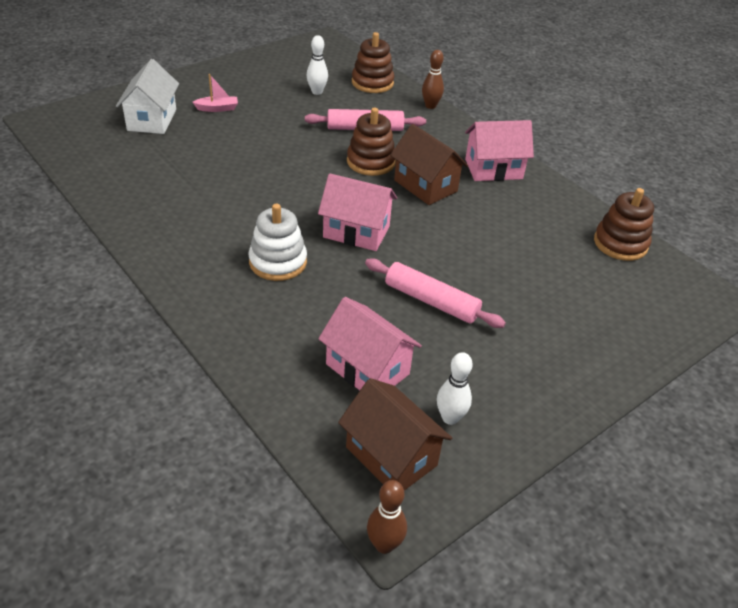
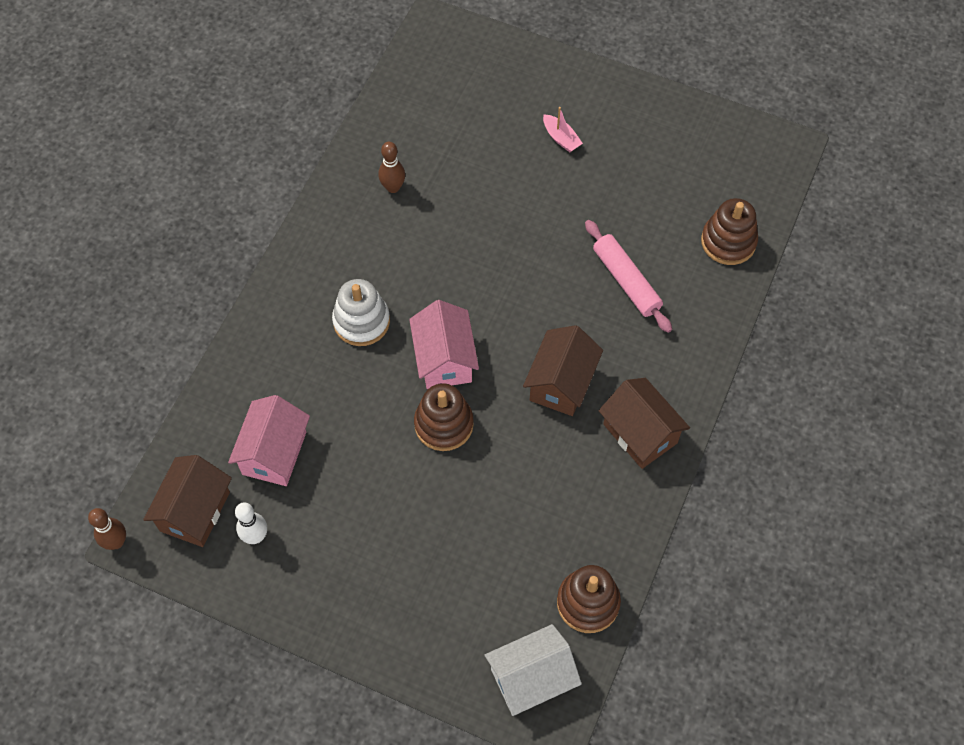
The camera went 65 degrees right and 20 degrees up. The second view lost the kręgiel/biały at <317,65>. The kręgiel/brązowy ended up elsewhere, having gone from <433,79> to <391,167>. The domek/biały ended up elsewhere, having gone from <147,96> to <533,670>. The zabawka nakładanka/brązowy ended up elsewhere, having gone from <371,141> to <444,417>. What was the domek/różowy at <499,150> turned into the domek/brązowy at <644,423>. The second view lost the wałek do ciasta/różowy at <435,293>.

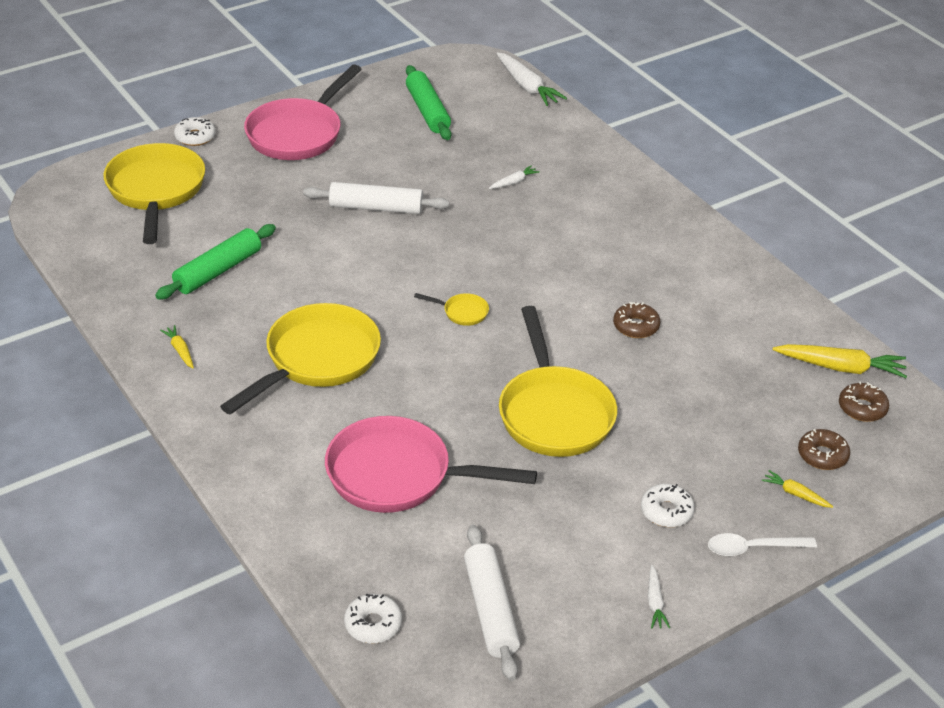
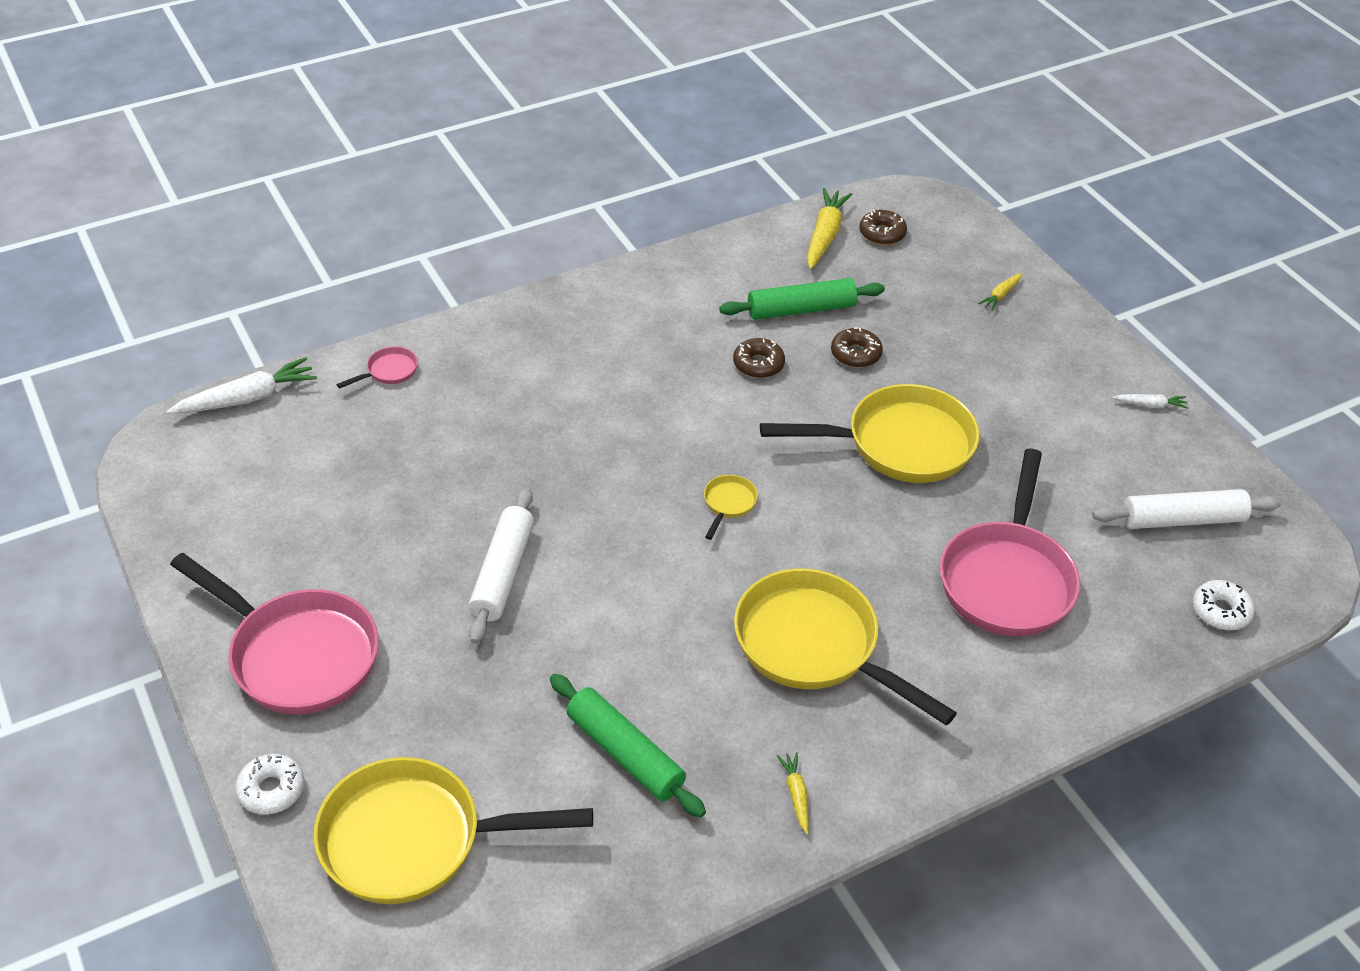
The camera went 85 degrees left and 5 degrees up. The wałek do ciasta/zielony ended up elsewhere, having gone from <428,102> to <802,299>. The second view lost the marchewka/biały at <514,177>. The marchewka/żółty at <177,346> ended up facing another way, 105 degrees clockwise from before. The donut/brązowy ended up elsewhere, having gone from <824,449> to <857,347>. The second view lost the donut/biały at <668,505>. The second view lost the łyżka/biały at <762,544>. The second view gained the patelnia/różowy at <377,368>.

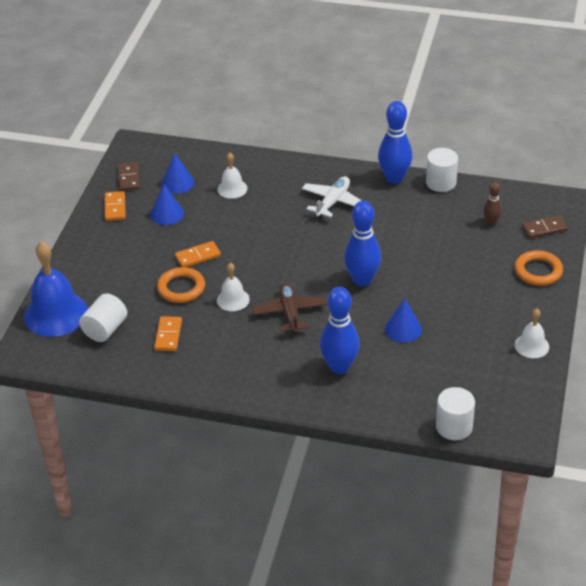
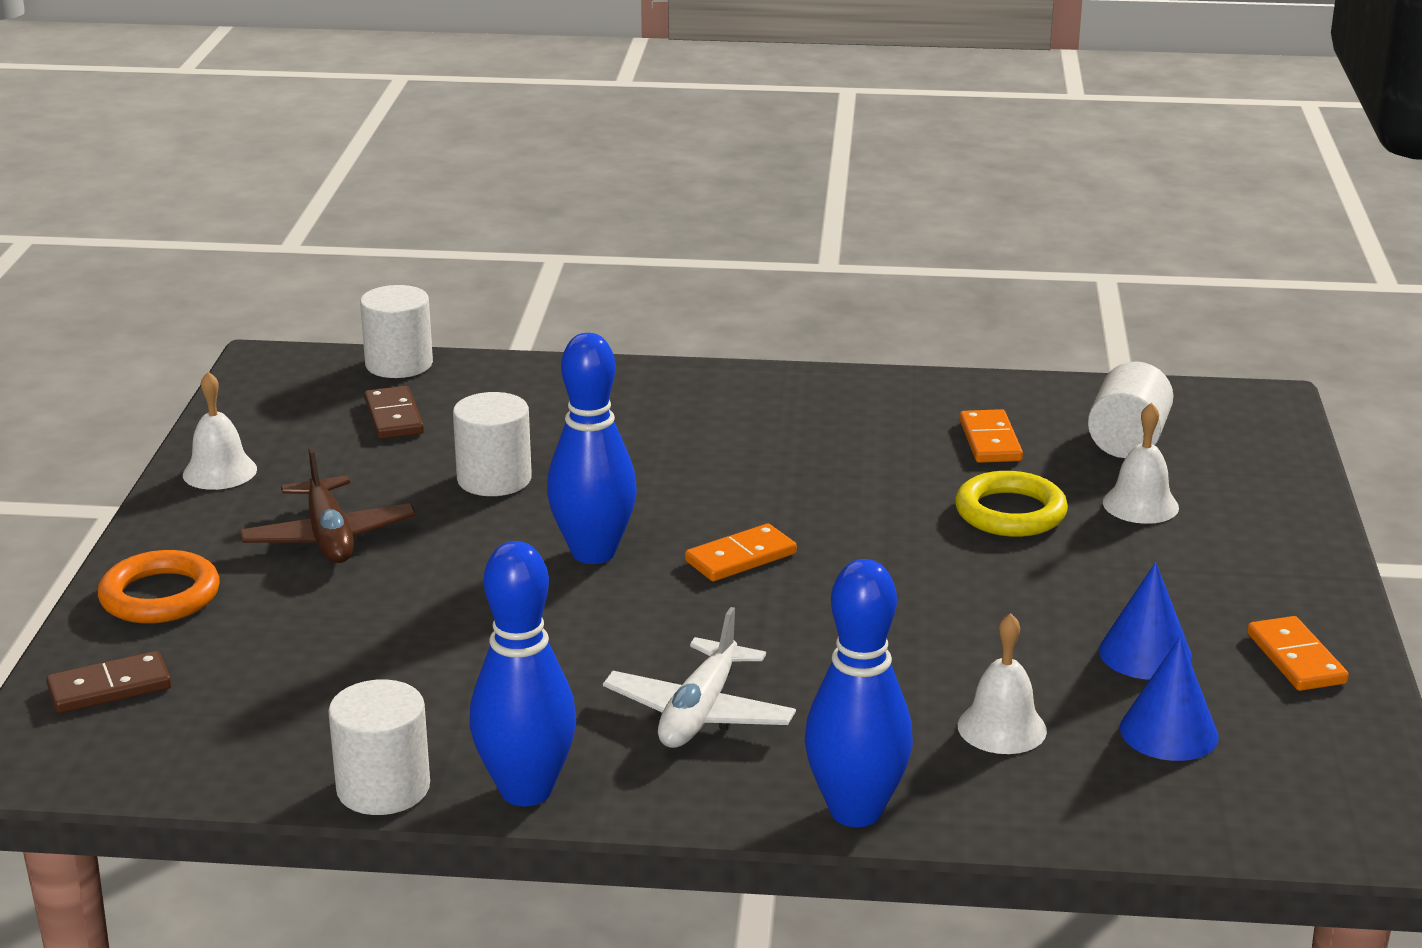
The camera went 170 degrees right and 15 degrees down. The kostka domina/brązowy ended up elsewhere, having gone from <129,176> to <394,412>. The second view lost the kręgiel/brązowy at <492,203>. The second view lost the dzwonek/niebieski at <56,289>. The kostka domina/pomarańczowy ended up elsewhere, having gone from <198,254> to <741,552>. The dzwonek/biały ended up elsewhere, having gone from <233,287> to <1141,463>. What was the pierścień/pomarańczowy at <181,285> turned into the pierścień/żółty at <1011,504>. The samolot/brązowy ended up elsewhere, having gone from <289,308> to <328,505>. The kręgiel/niebieski ended up elsewhere, having gone from <340,330> to <859,693>. Where the stożek/niebieski stood at <403,320>, the walec/biały came to stand at <492,444>.

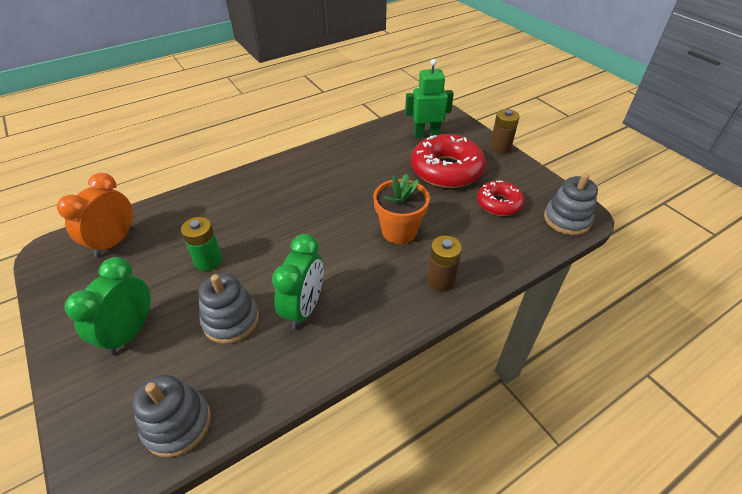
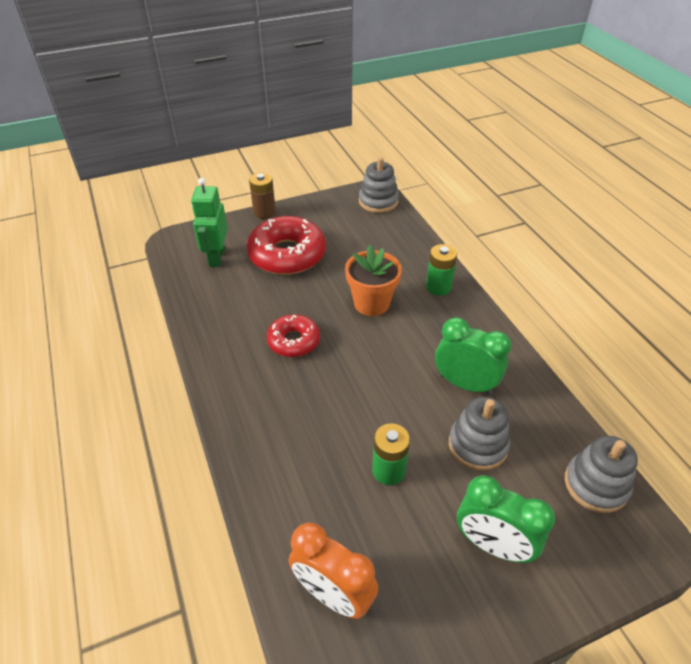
The camera went 80 degrees left and 0 degrees up. The donut/czerwony ended up elsewhere, having gone from <501,198> to <293,335>. What was the bateria/brązowy at <444,263> turned into the bateria/zielony at <441,270>.

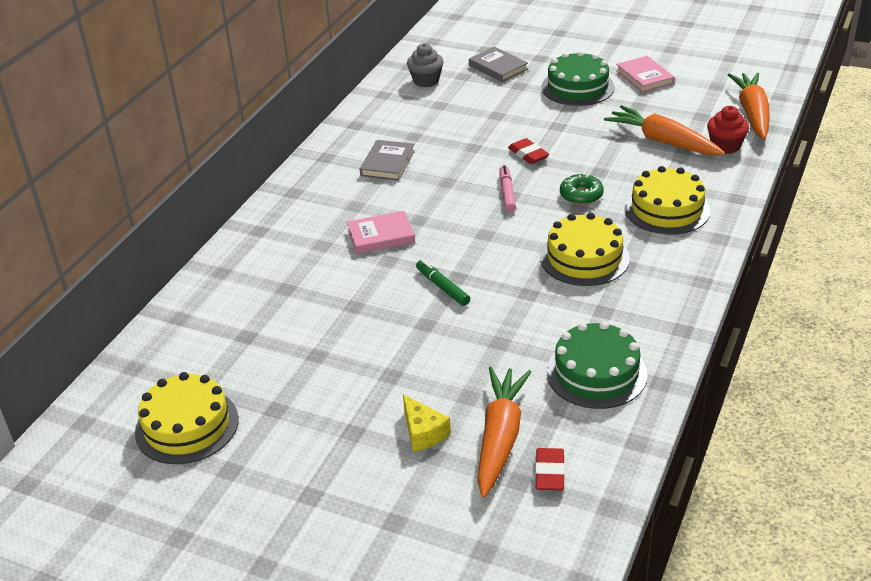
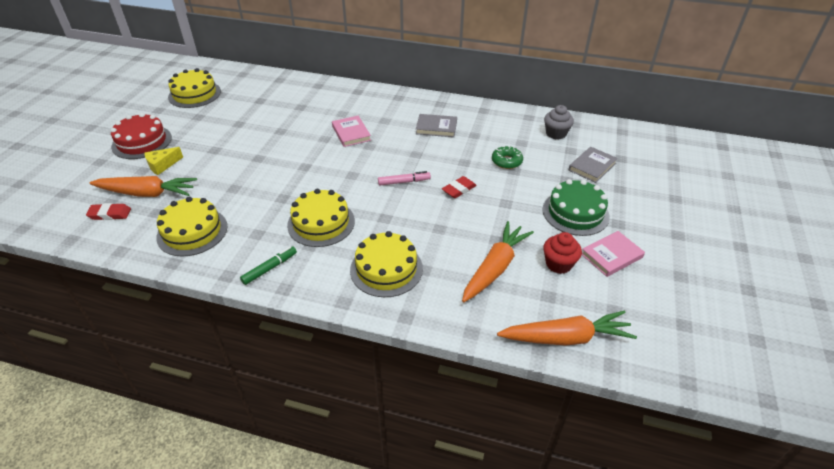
The camera went 80 degrees right and 5 degrees up. The muffinka/czerwony ended up elsewhere, having gone from <728,130> to <562,253>. The donut/zielony ended up elsewhere, having gone from <582,189> to <507,157>. The flamaster/zielony ended up elsewhere, having gone from <443,283> to <268,265>. What was the tort/zielony at <597,365> turned into the tort/żółty at <191,227>. The second view gained the tort/czerwony at <141,136>.

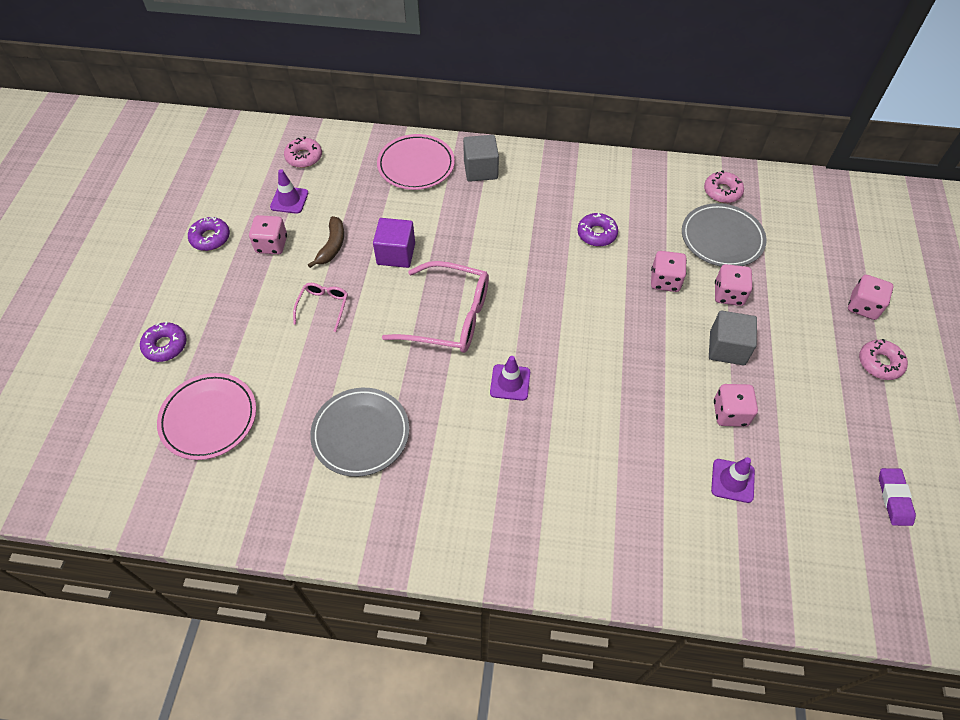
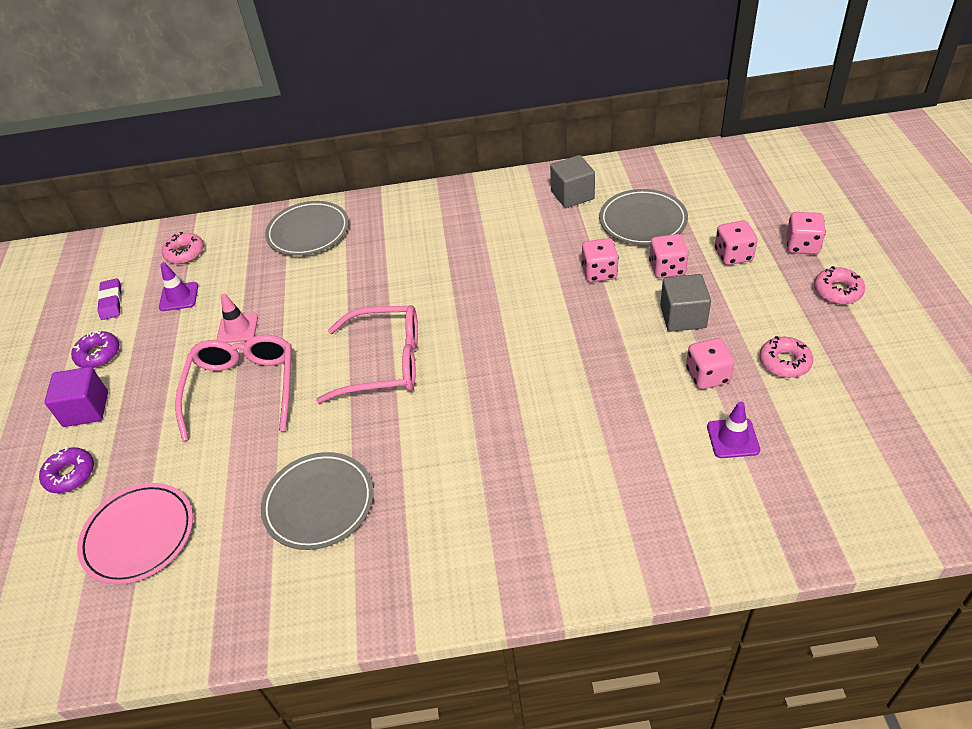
The camera went 10 degrees left and 10 degrees down. What was the talerz/różowy at <416,162> turned into the talerz/szary at <307,228>. The sześcian/szary ended up elsewhere, having gone from <481,158> to <572,181>. The donut/różowy ended up elsewhere, having gone from <724,186> to <786,357>. The second view lost the donut/fioletowy at <597,229>. The kostka do gry/różowy ended up elsewhere, having gone from <268,234> to <736,242>. Where the banan/brązowy stood at <326,242>, the pachołek/różowy came to stand at <237,318>. The sześcian/fioletowy ended up elsewhere, having gone from <394,243> to <76,397>. The size of the okulary/różowy at <320,307> changed by a factor of 2.01. The second view lost the pachołek/fioletowy at <510,378>. The gumka do mazania/fioletowy ended up elsewhere, having gone from <897,497> to <109,299>.

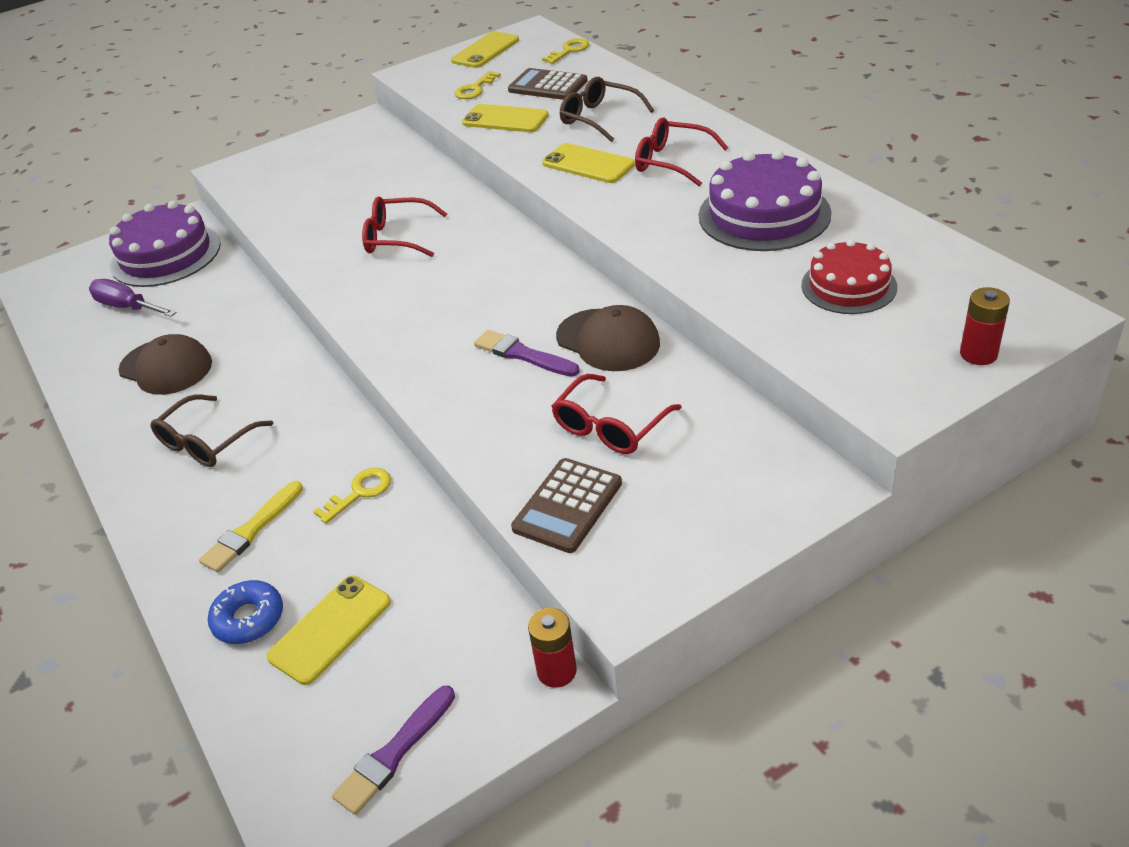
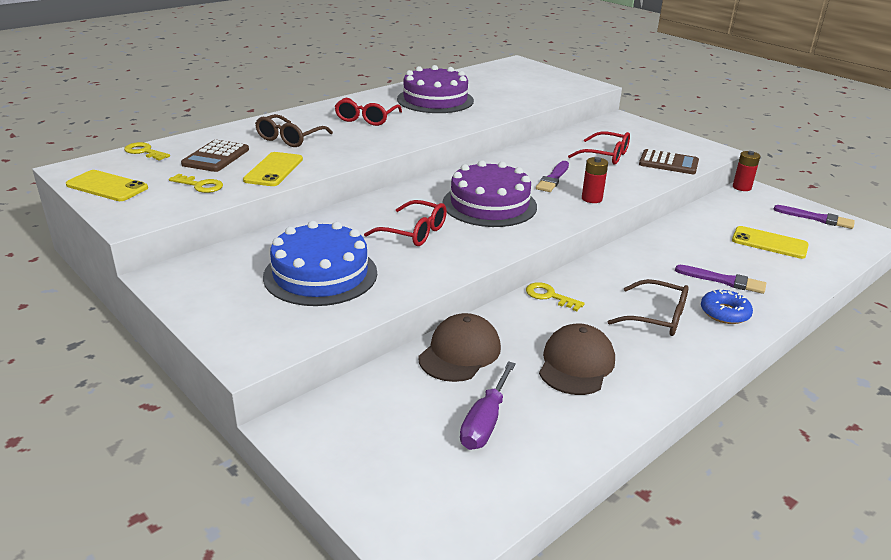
The camera went 105 degrees left and 10 degrees down. The second view lost the telefon/żółty at <588,163>. The okulary/czerwony at <404,226> ended up facing another way, 60 degrees counterclockwise from before. The tort/fioletowy ended up elsewhere, having gone from <165,244> to <489,193>. The second view lost the tort/czerwony at <849,276>. The bateria/czerwony ended up elsewhere, having gone from <985,326> to <595,180>. The czapka/brązowy ended up elsewhere, having gone from <608,338> to <459,347>. The klucz/żółty ended up elsewhere, having gone from <352,496> to <555,296>. What was the pędzel/żółty at <251,526> turned into the pędzel/fioletowy at <720,279>. The donut/niebieski ended up elsewhere, having gone from <245,612> to <727,306>. The second view gained the tort/niebieski at <320,263>.

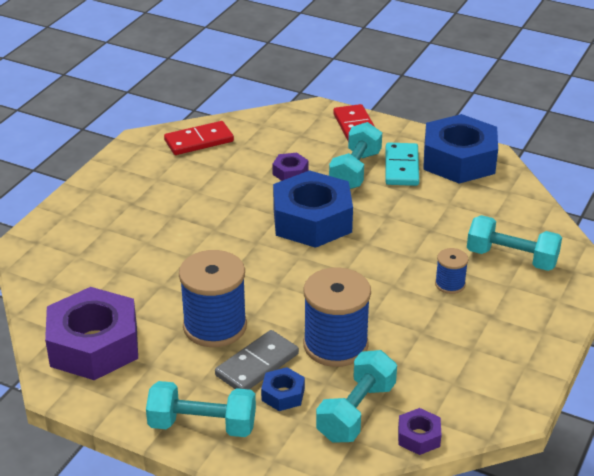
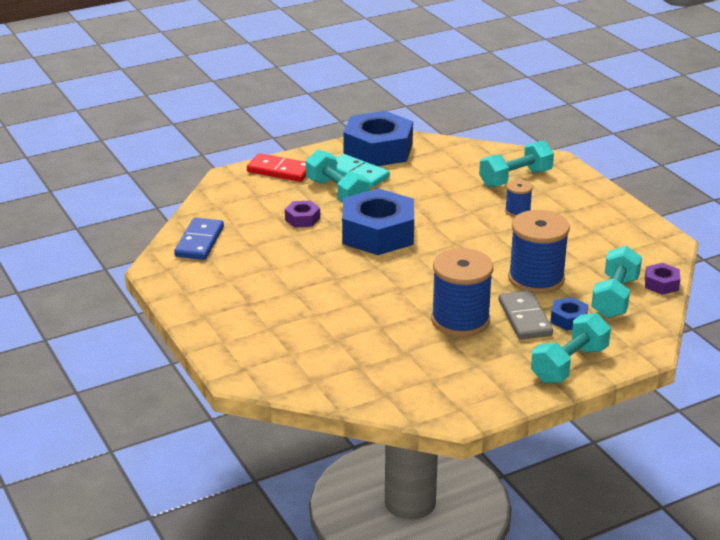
The camera went 55 degrees left and 5 degrees down. What was the kostka domina/czerwony at <199,138> turned into the kostka domina/niebieski at <199,239>. The second view lost the nakrętka/fioletowy at <91,333>. The hantel/turkusowy at <356,396> ended up facing another way, 45 degrees clockwise from before.

